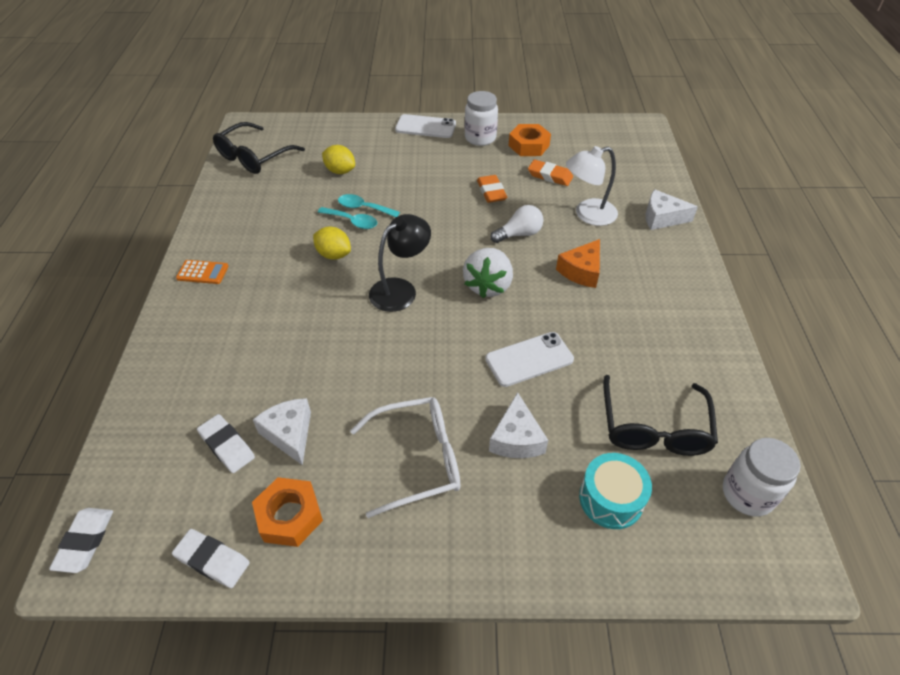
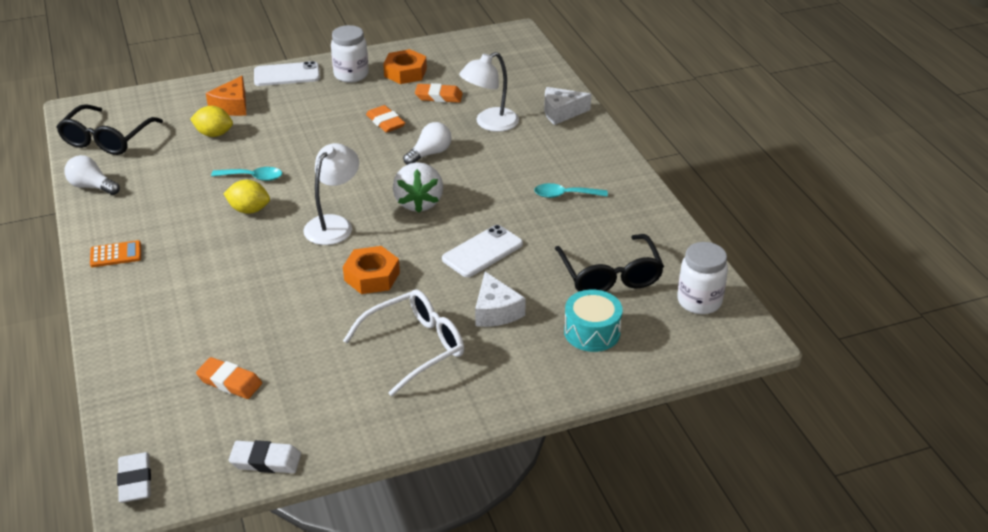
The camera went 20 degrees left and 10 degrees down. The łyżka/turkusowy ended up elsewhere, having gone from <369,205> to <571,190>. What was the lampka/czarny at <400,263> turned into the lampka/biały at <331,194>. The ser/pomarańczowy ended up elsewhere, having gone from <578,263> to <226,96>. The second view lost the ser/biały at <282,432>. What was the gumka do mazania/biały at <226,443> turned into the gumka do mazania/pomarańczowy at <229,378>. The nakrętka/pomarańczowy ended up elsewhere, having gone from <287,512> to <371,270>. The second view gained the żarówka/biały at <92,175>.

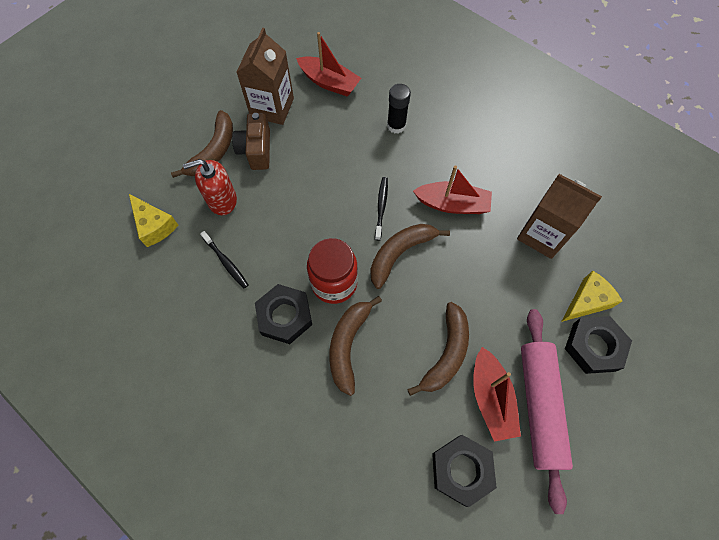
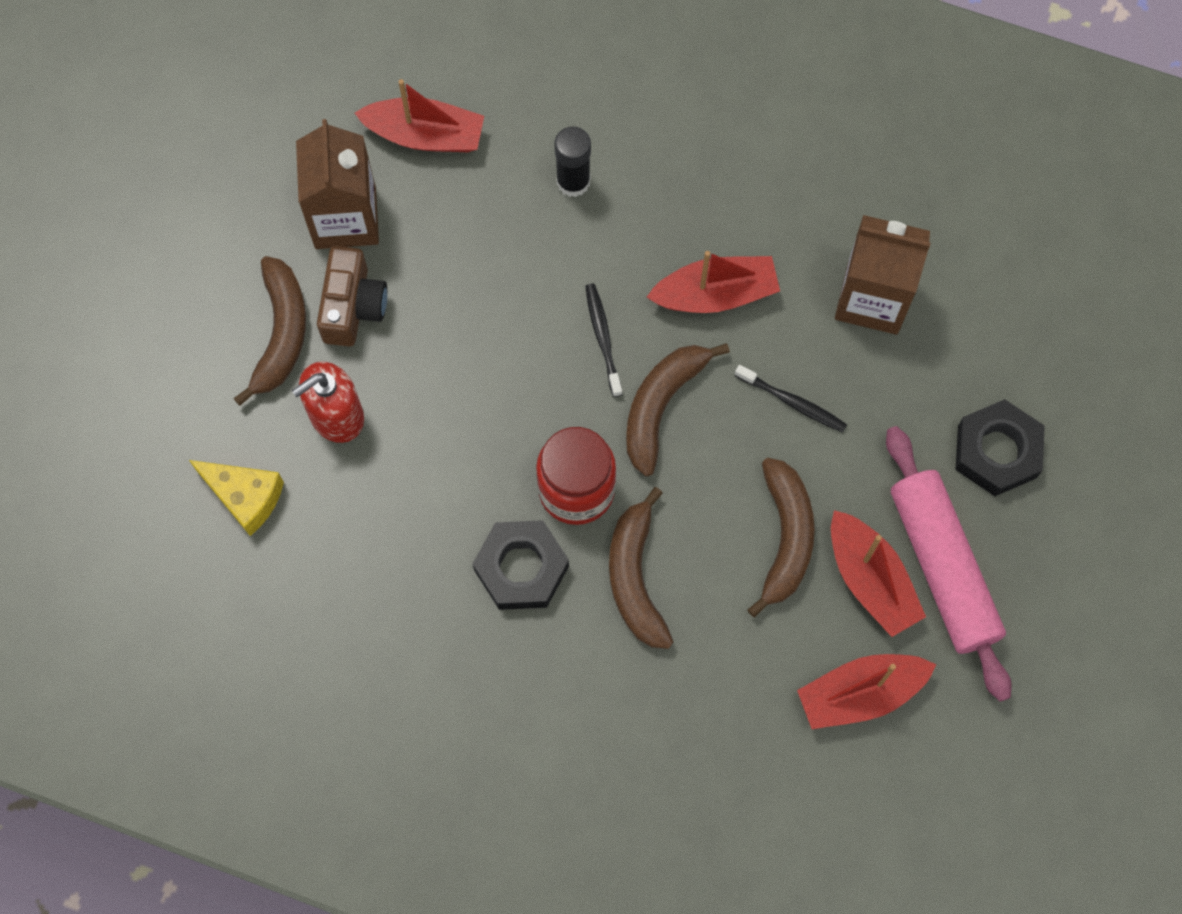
The camera went 20 degrees left and 5 degrees up. The aparat fotograficzny/brązowy at <251,141> ended up facing another way, 150 degrees counterclockwise from before. The szczoteczka do zębów/czarny ended up elsewhere, having gone from <224,260> to <791,399>. The second view lost the ser/żółty at <591,296>. Where the nakrętka/czarny stood at <464,471>, the łódka/czerwony came to stand at <866,691>.

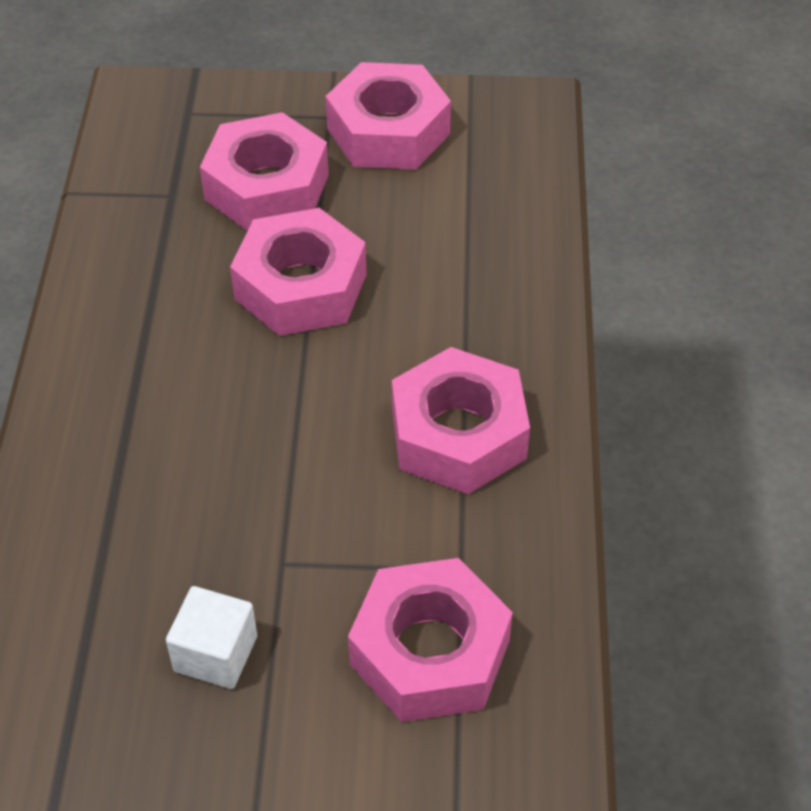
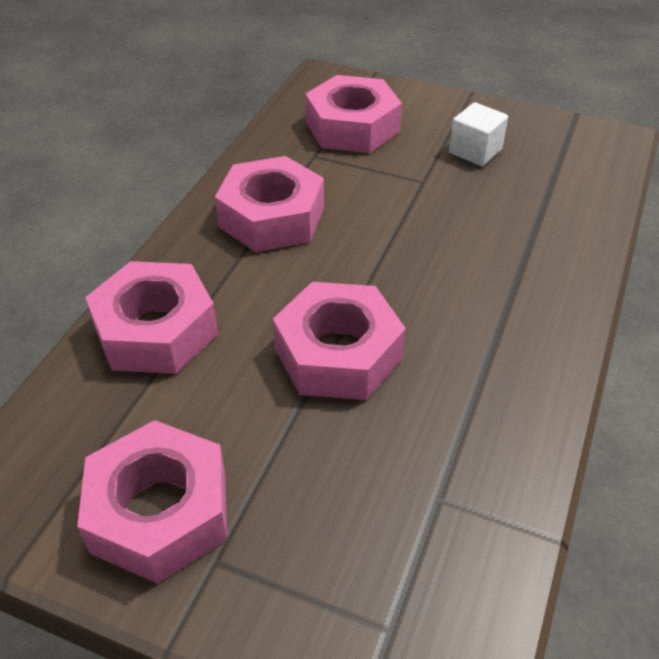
The camera went 160 degrees left and 5 degrees down. The nakrętka/różowy ended up elsewhere, having gone from <264,171> to <151,317>.

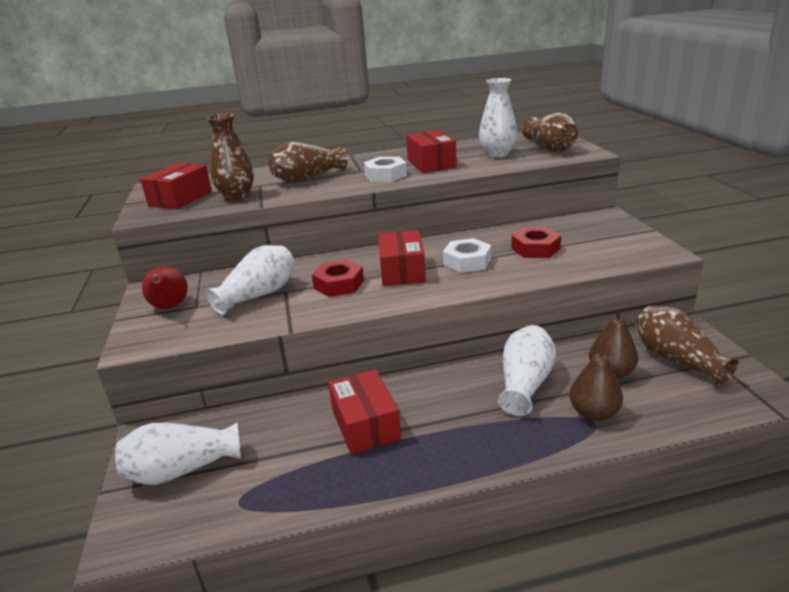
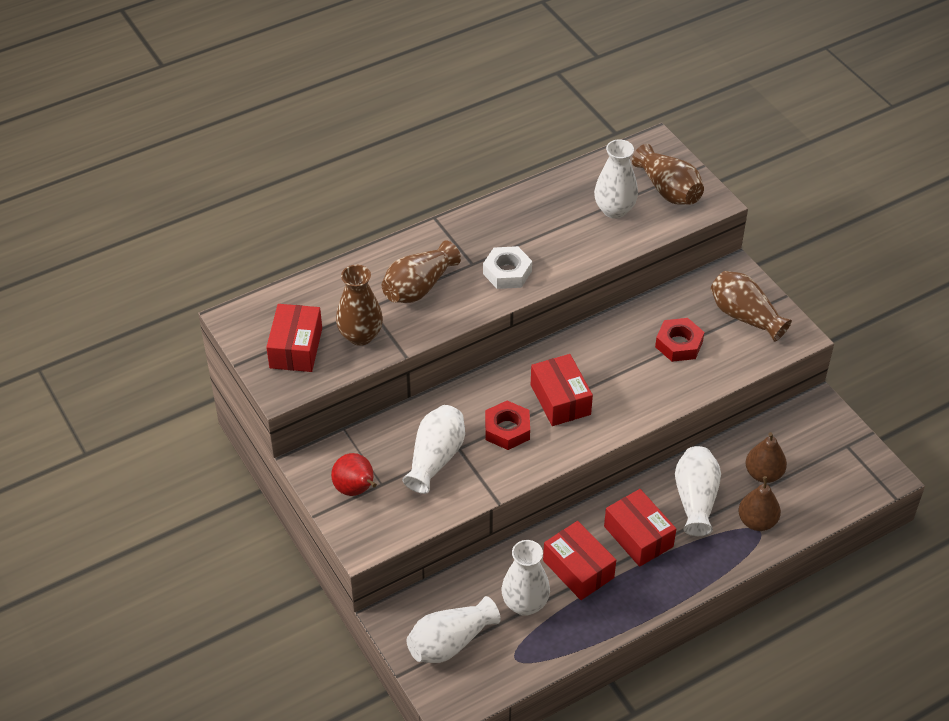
The camera went 20 degrees left and 20 degrees up. The pudełko/czerwony ended up elsewhere, having gone from <431,151> to <640,528>. The second view lost the nakrętka/biały at <467,255>. The wazon/brązowy ended up elsewhere, having gone from <687,345> to <751,306>. The second view gained the wazon/biały at <525,578>.

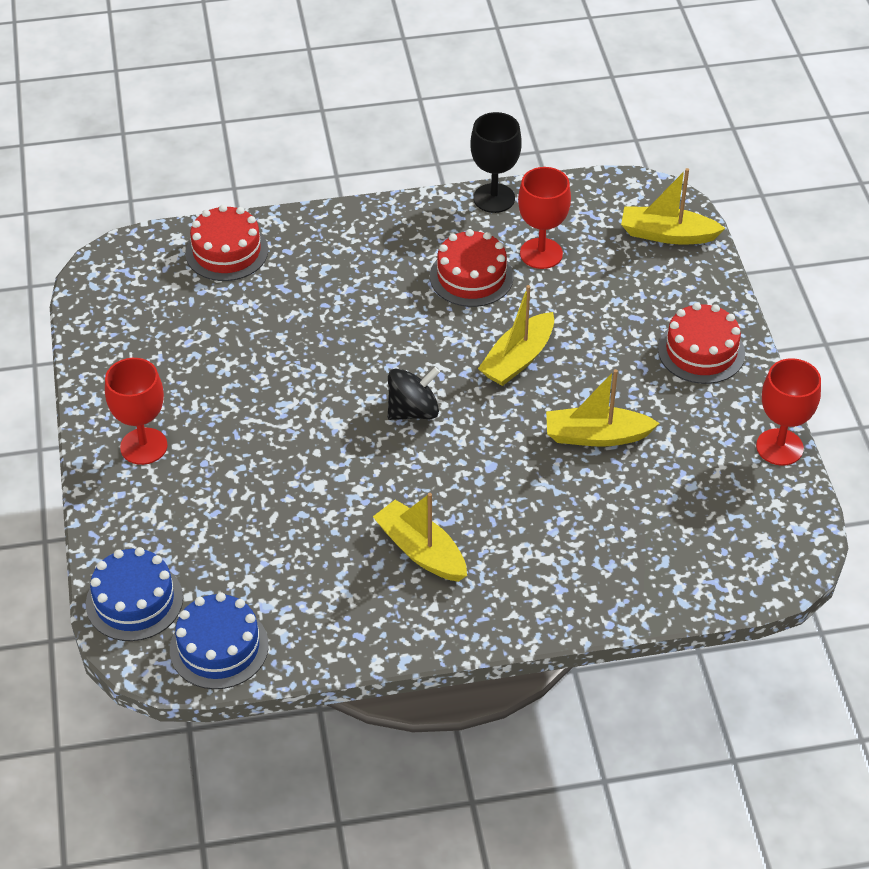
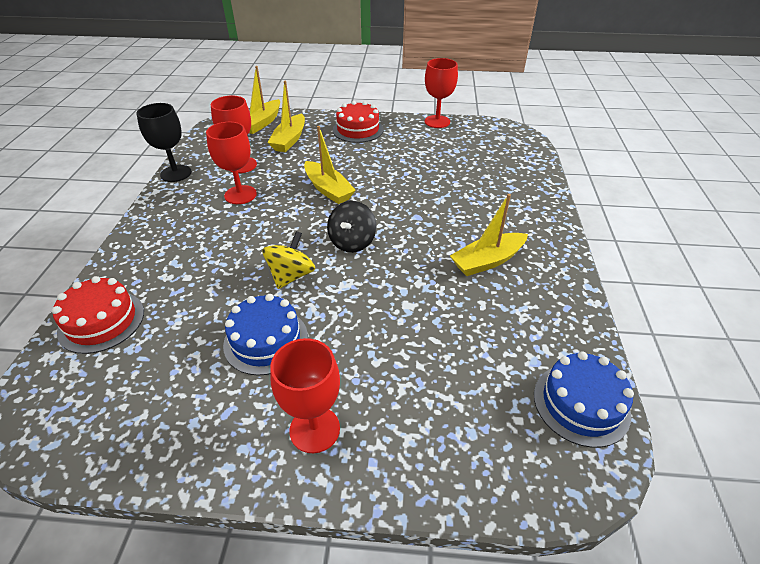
The camera went 75 degrees left and 5 degrees down. Where the tort/czerwony stood at <472,268>, the kielich/czerwony came to stand at <231,163>. The bączek/czarny at <414,393> ended up facing another way, 150 degrees counterclockwise from before. The łódka/żółty ended up elsewhere, having gone from <603,408> to <286,116>. The tort/niebieski ended up elsewhere, having gone from <134,594> to <265,335>. The second view gained the bączek/żółty at <288,260>.

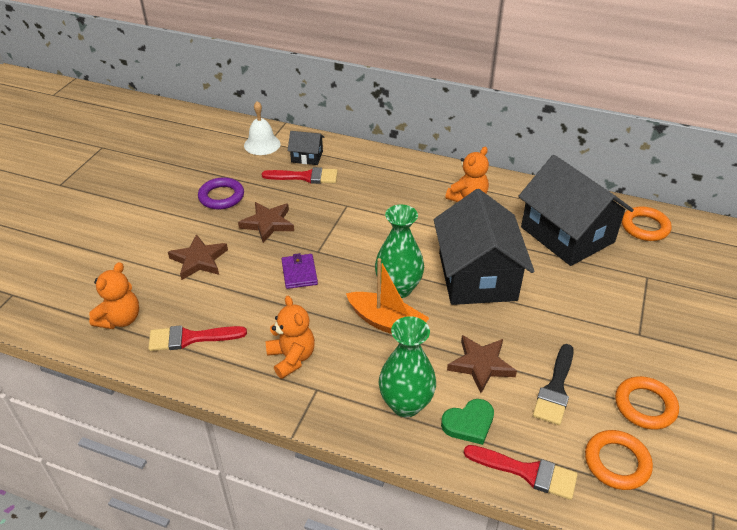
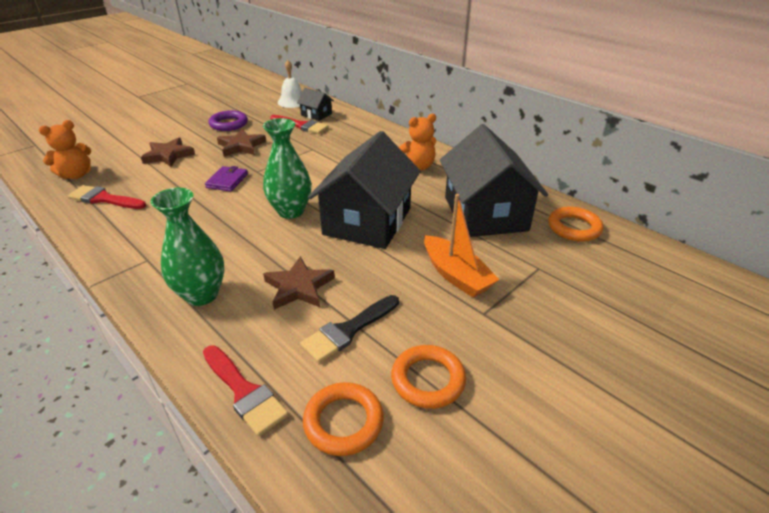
The camera went 25 degrees right and 5 degrees down. The łódka/pomarańczowy ended up elsewhere, having gone from <387,296> to <462,246>. The second view lost the miś/pomarańczowy at <290,337>. The second view lost the serce/zielony at <467,422>.

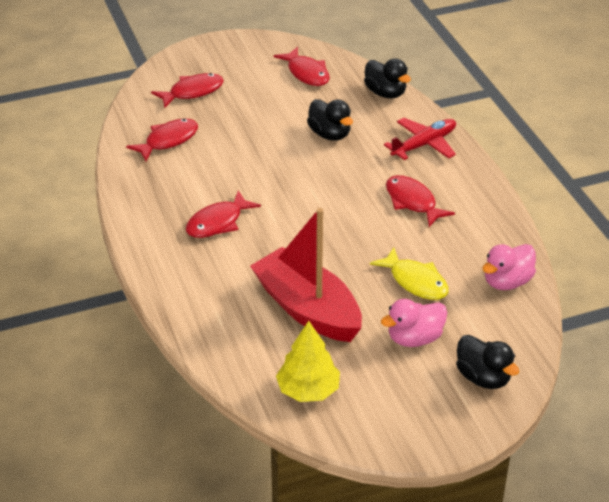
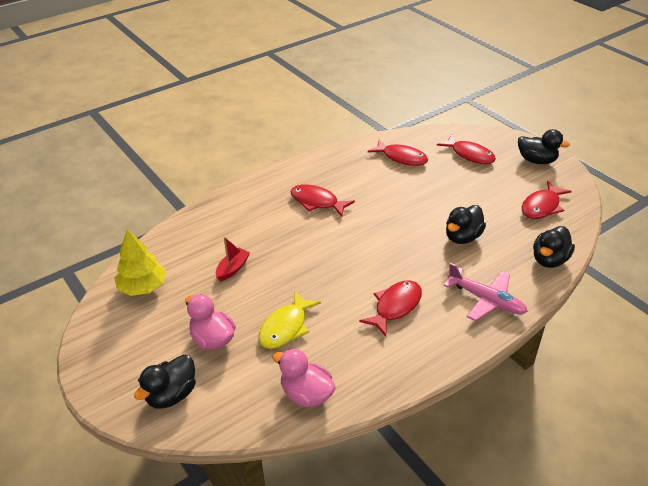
The camera went 75 degrees right and 0 degrees up. What was the samolot/czerwony at <420,139> turned into the samolot/różowy at <486,292>. The size of the łódka/czerwony at <306,275> changed by a factor of 0.40. The second view gained the kaczka/czarny at <544,146>.

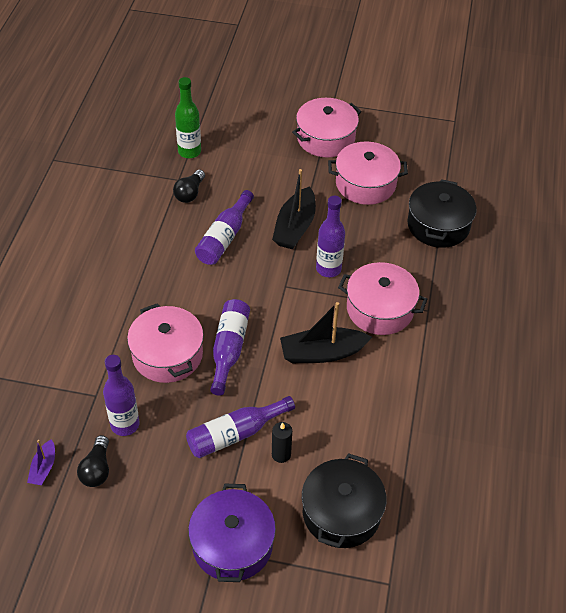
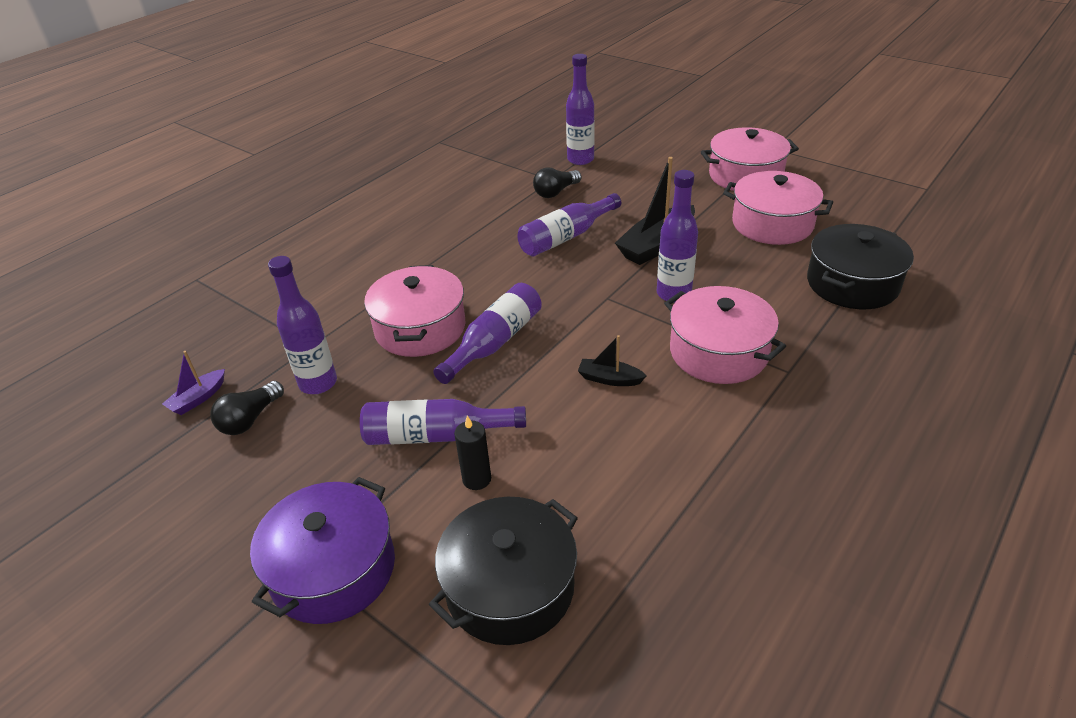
The camera went 30 degrees right and 10 degrees down. What was the butelka/zielony at <188,117> turned into the butelka/fioletowy at <580,109>. The size of the łódka/czarny at <326,332> changed by a factor of 0.52.

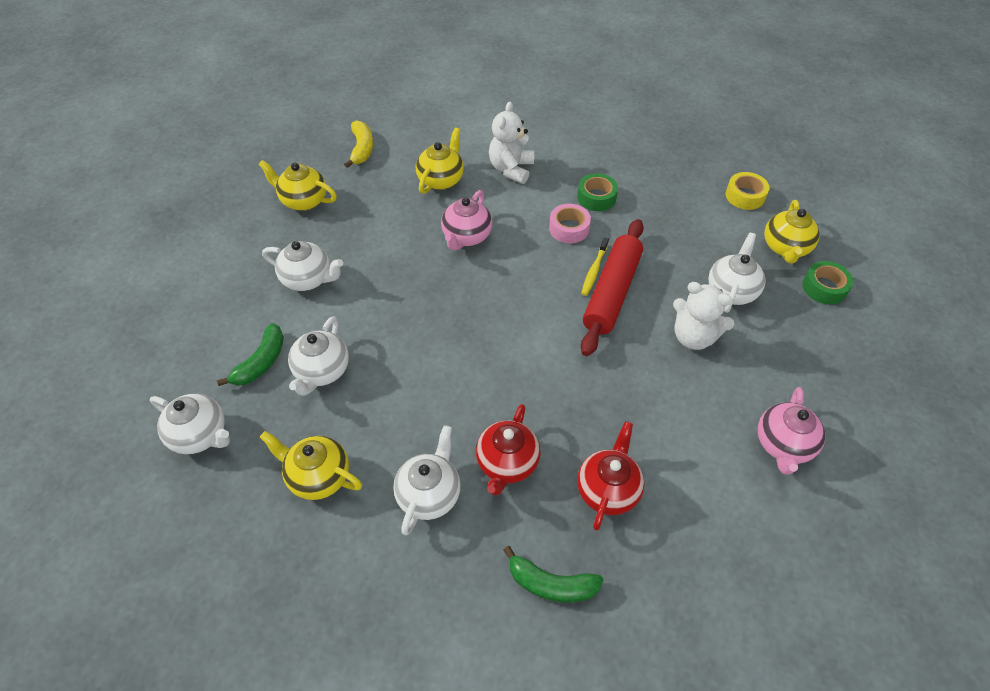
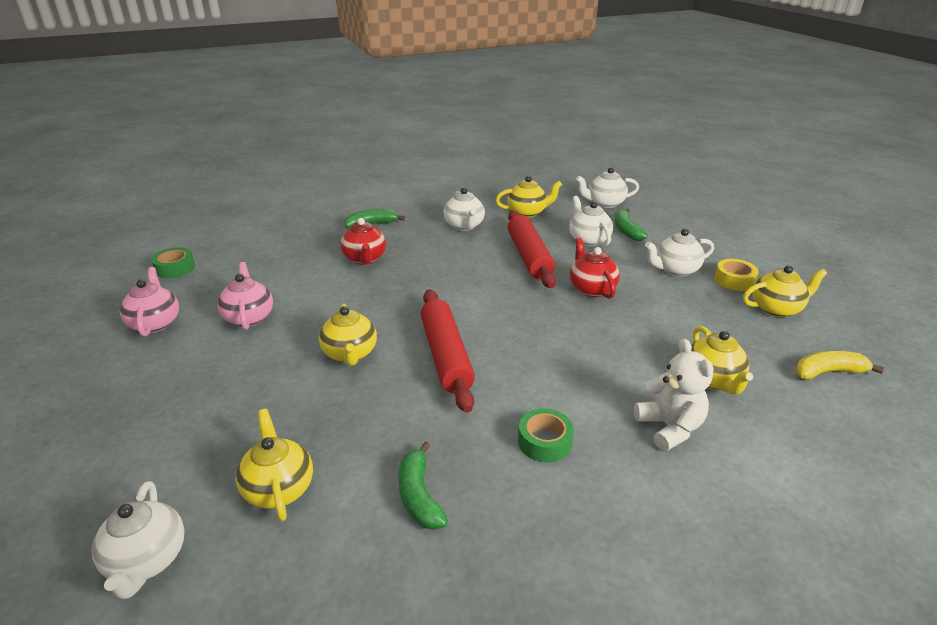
The camera went 145 degrees right and 20 degrees down. The banan/żółty at <358,144> ended up facing another way, 120 degrees clockwise from before. The taśma klejąca/żółty ended up elsewhere, having gone from <747,191> to <737,275>. The imbryk/różowy ended up elsewhere, having gone from <466,220> to <149,302>. The second view lost the taśma klejąca/różowy at <570,224>. The imbryk/biały ended up elsewhere, having gone from <737,273> to <138,540>. The second view lost the szczoteczka do zębów/żółty at <595,266>. The taśma klejąca/zielony ended up elsewhere, having gone from <827,283> to <173,262>. Where the miś/biały stood at <703,316>, the imbryk/żółty came to stand at <348,335>. The imbryk/czerwony ended up elsewhere, having gone from <508,449> to <595,268>. The second view gained the wałek do ciasta/czerwony at <532,249>. The second view gained the banan/zielony at <423,485>.

